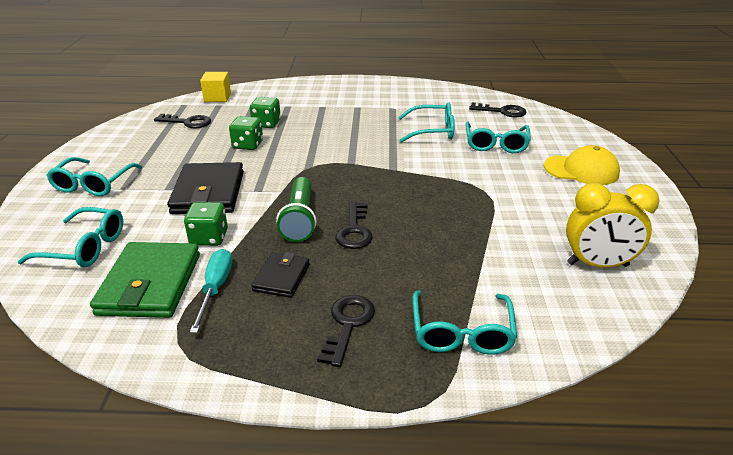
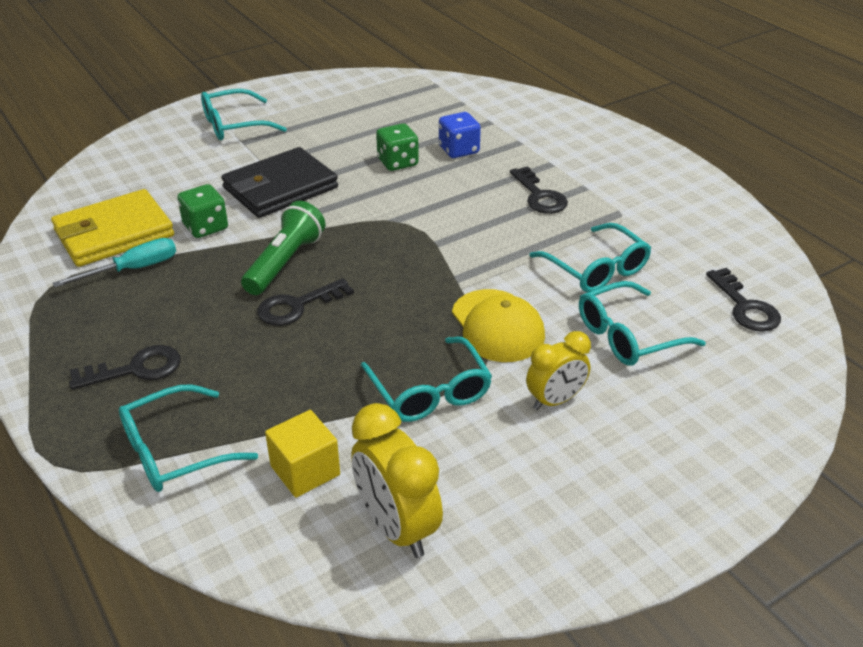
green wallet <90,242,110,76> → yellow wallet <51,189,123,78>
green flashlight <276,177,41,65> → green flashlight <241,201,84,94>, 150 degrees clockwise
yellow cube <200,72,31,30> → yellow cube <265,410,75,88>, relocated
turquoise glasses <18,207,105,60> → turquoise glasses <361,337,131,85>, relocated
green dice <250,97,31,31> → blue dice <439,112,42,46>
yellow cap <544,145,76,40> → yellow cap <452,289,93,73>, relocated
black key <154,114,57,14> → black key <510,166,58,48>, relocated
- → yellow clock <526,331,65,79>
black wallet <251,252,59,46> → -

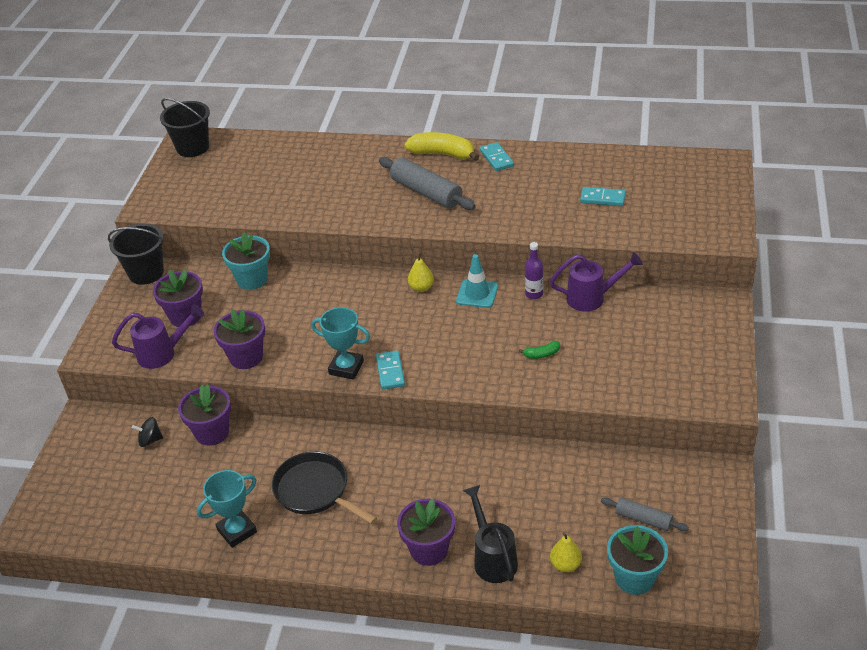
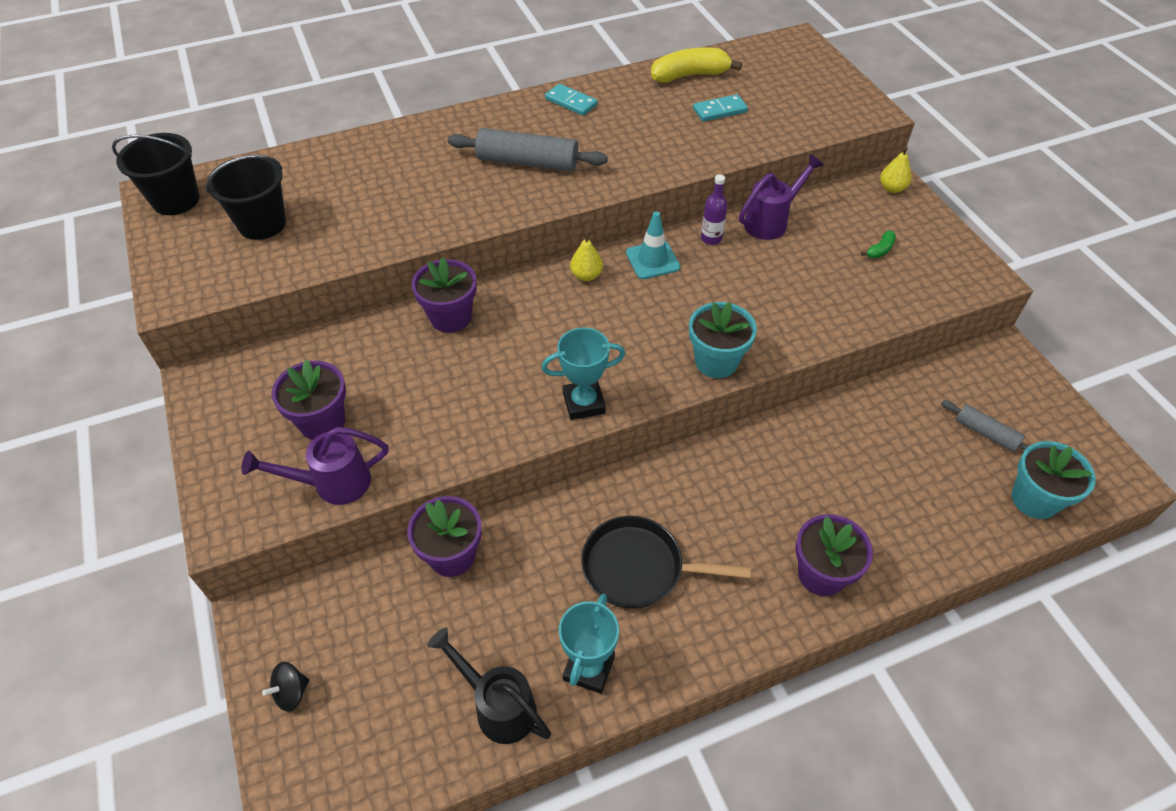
black bucket <108,224,56,61> → black bucket <206,154,80,86>, relocated
purple watering can <112,304,92,65> → purple watering can <242,427,147,78>, 150 degrees counterclockwise
black spinning top <132,417,31,30> → black spinning top <262,662,47,50>, relocated
purple flower pot <213,309,52,60> → purple flower pot <412,257,65,76>, relocated
black watering can <463,485,55,98> → black watering can <427,627,124,117>, relocated
yellow banana <404,132,75,29> → yellow banana <651,47,91,36>, relocated
turquoise flower pot <222,232,48,58> → turquoise flower pot <689,302,68,76>, relocated
green banana <518,341,42,18> → green banana <861,230,35,28>, relocated
yellow pear <550,532,32,40> → yellow pear <880,146,32,47>, relocated
grey rolling pin <601,497,88,34> → grey rolling pin <941,400,88,52>, 45 degrees clockwise
turquoise domino <376,351,29,39> → -

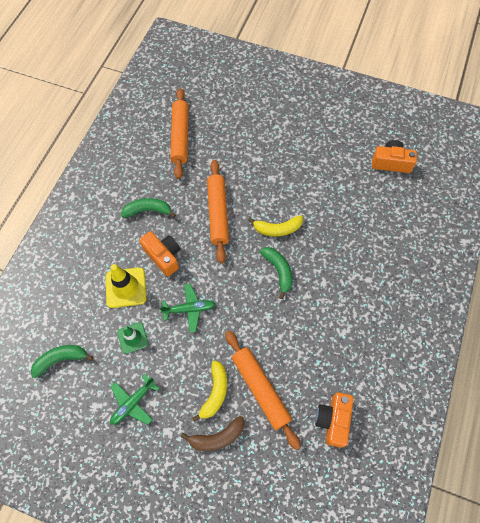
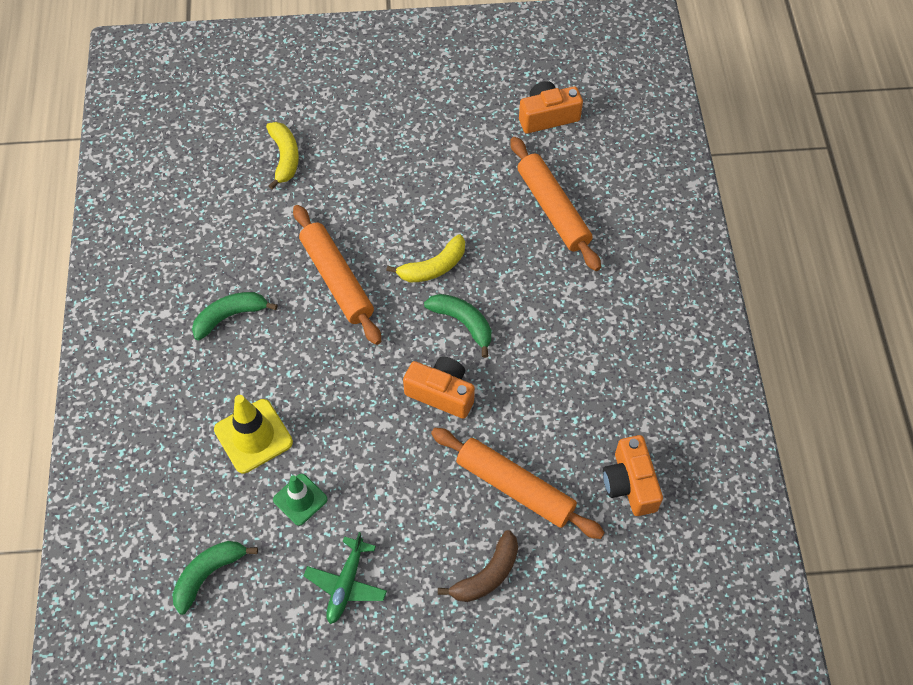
yellow banana <192,361,35,61> → yellow banana <266,122,33,67>, relocated
orange camera <139,231,41,46> → orange camera <403,357,72,62>, relocated
orange rolling pin <170,88,18,91> → orange rolling pin <510,137,91,134>, relocated
green plane <159,284,56,49> → -

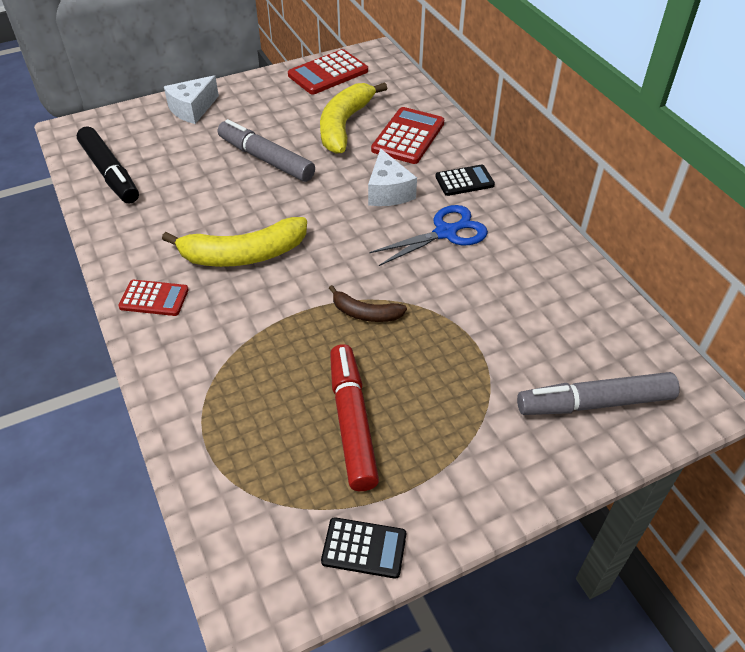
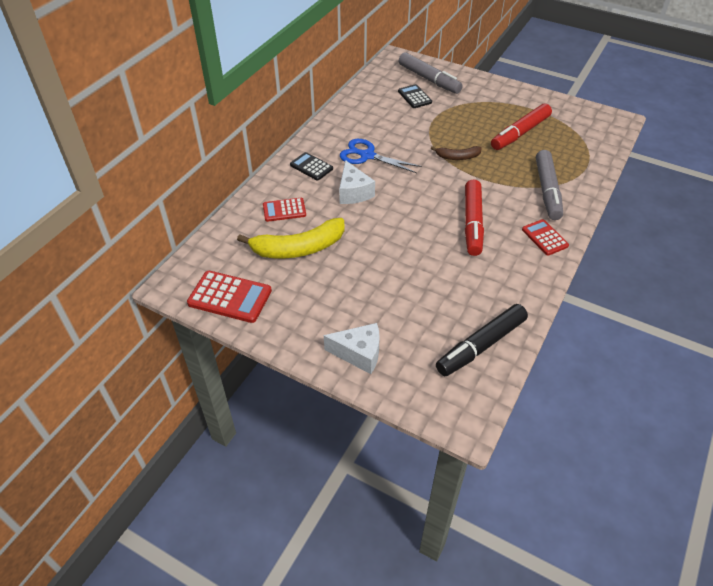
red calculator <371,107,73,57> → red calculator <263,198,43,24>, x0.63
white cheese <368,148,49,58> → white cheese <339,160,36,44>, 120 degrees clockwise
black calculator <321,517,85,62> → black calculator <398,84,34,24>, relocated
brown banana <329,285,78,37> → brown banana <431,146,51,14>, 105 degrees clockwise
black marker <77,126,62,78> → black marker <436,304,92,72>, 150 degrees counterclockwise
yellow banana <162,217,145,50> → red marker <465,180,19,76>
grey marker <218,119,97,63> → grey marker <536,150,27,70>, relocated

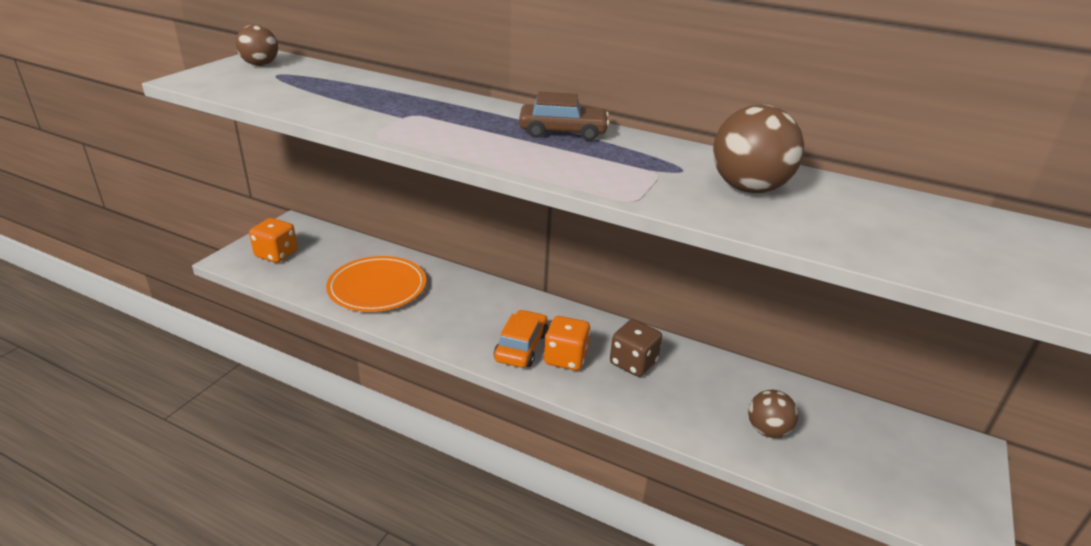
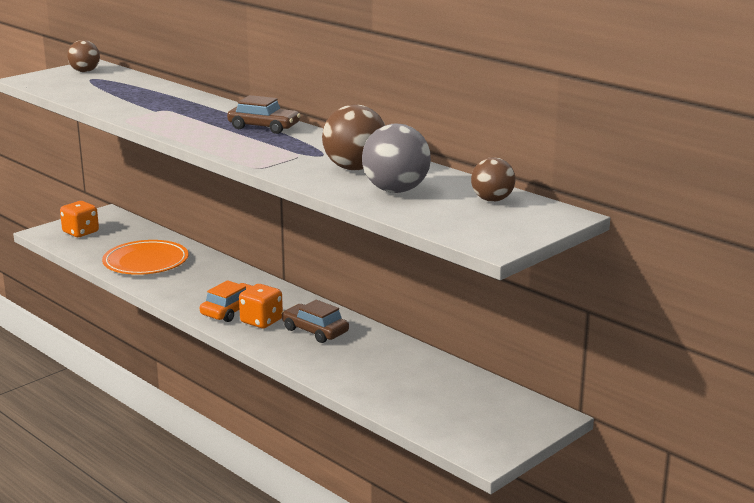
brown dice <610,319,52,58> → brown car <281,300,68,43>
- → grey ball <362,124,69,69>
brown ball <748,390,50,48> → brown ball <471,157,44,45>, relocated

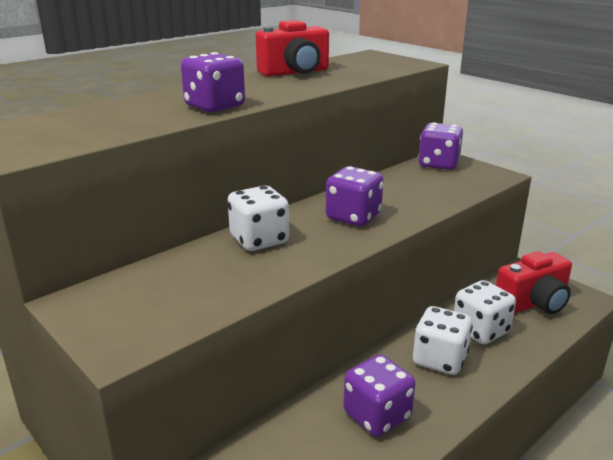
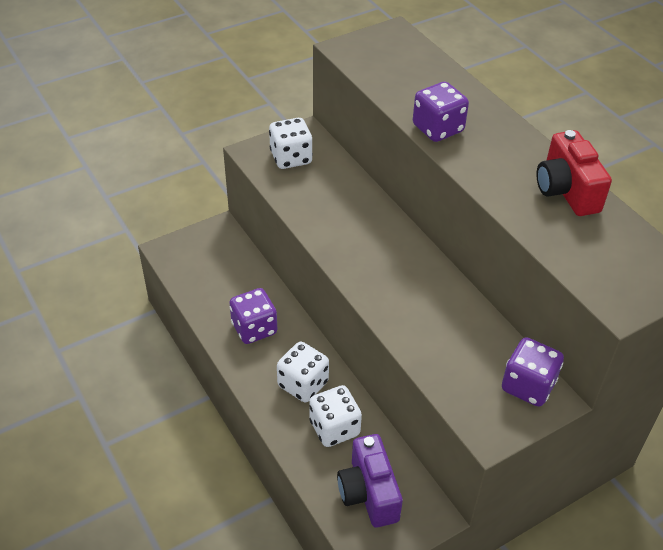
white dice <228,186,61,65> → white dice <269,118,44,51>, relocated
red camera <496,251,76,63> → purple camera <337,434,66,94>
purple dice <326,166,58,60> → -

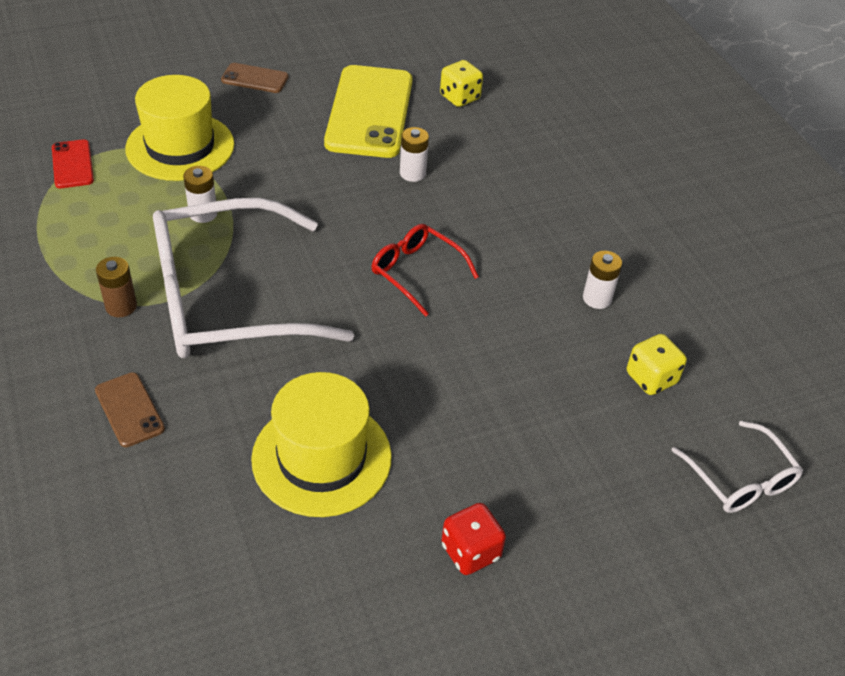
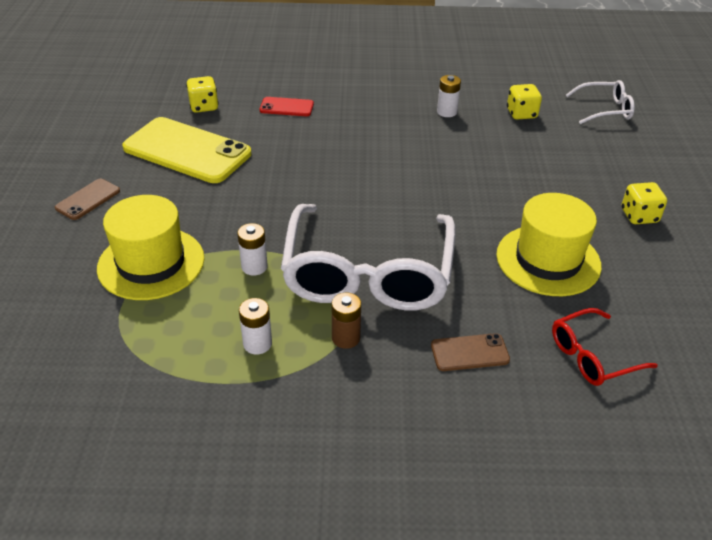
white battery <400,127,29,55> → white battery <239,298,33,57>, relocated
red phone <52,139,42,49> → red phone <260,97,54,19>, relocated
red glasses <371,224,108,93> → red glasses <552,308,106,78>, relocated
red dice <441,503,65,72> → yellow dice <622,182,45,42>

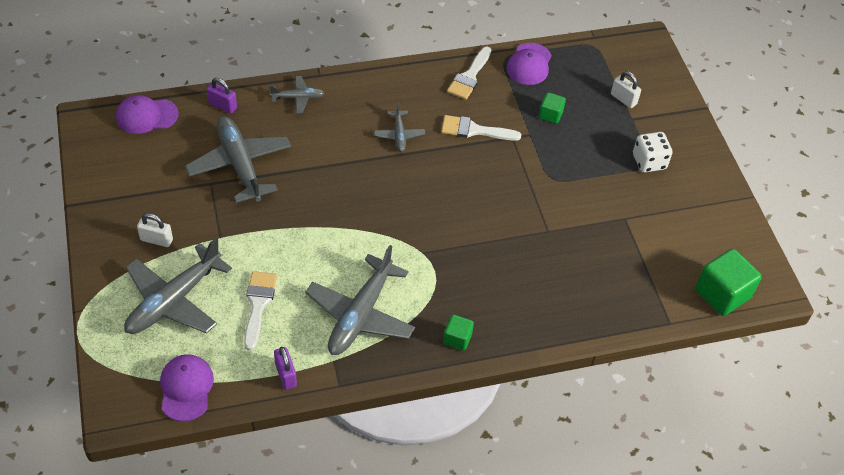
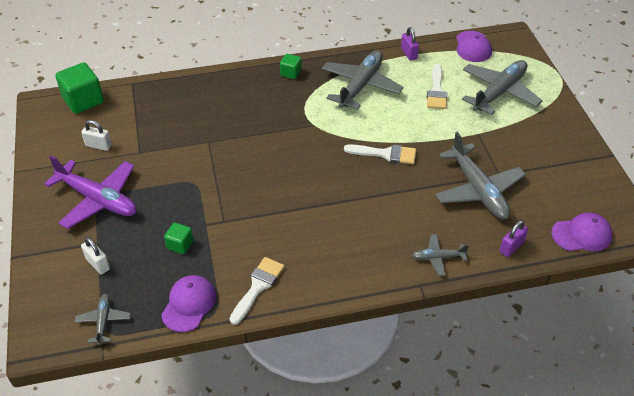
white dice <633,132,40,41> → purple plane <44,155,93,74>
grey plane <374,102,51,50> → grey plane <74,294,57,51>, relocated
white padlock <137,213,36,34> → white padlock <81,120,31,31>, relocated
white brush <441,115,80,26> → white brush <344,144,72,20>, relocated
purple padlock <207,78,30,36> → purple padlock <500,220,28,37>, 75 degrees counterclockwise

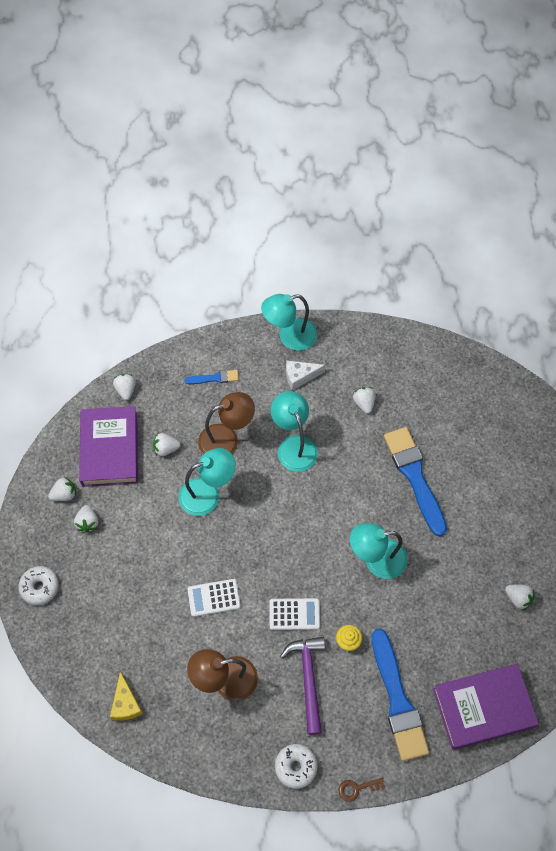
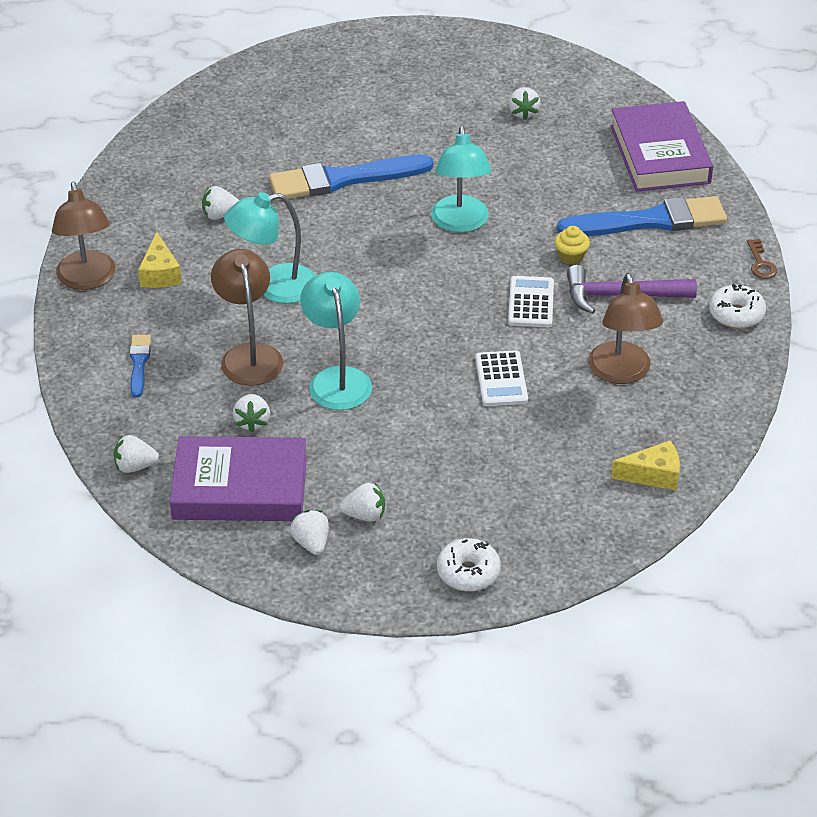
turquoise lamp <261,294,56,57> → brown lamp <52,182,64,108>
white cheese <286,360,40,31> → yellow cheese <138,232,44,56>
white strawberry <505,584,29,27> → white strawberry <509,87,31,33>, 135 degrees clockwise

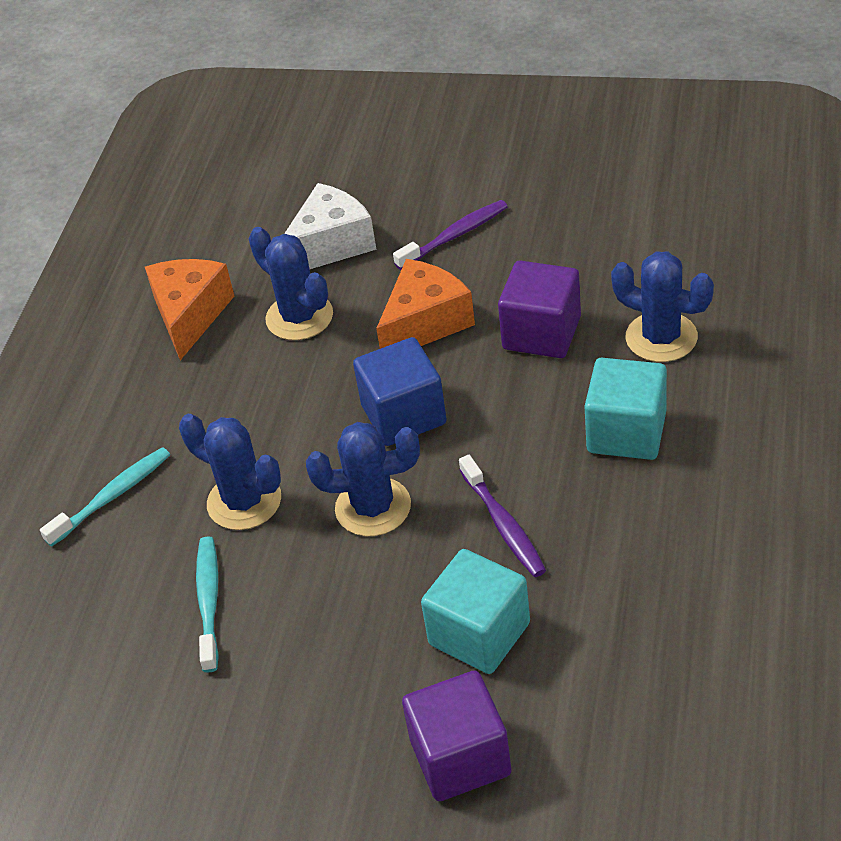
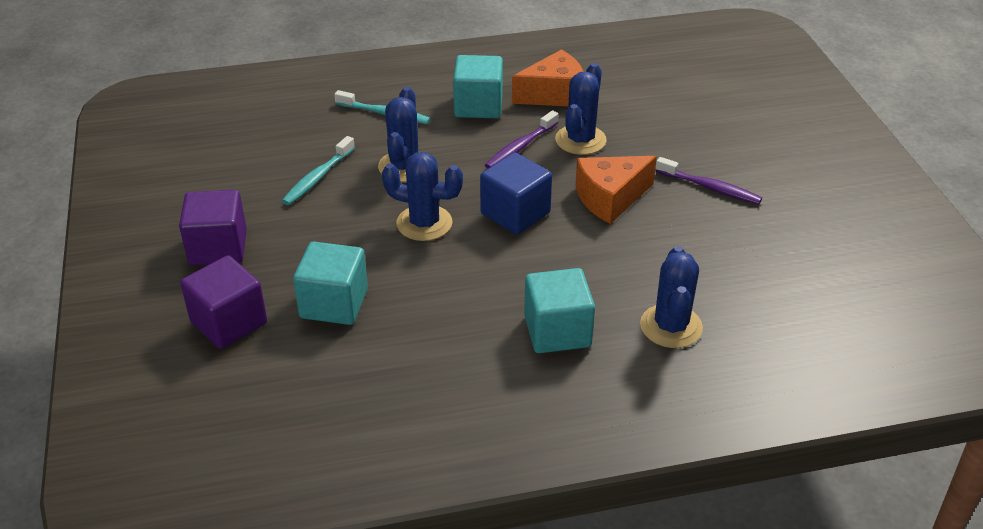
purple cube <498,261,83,97> → purple cube <179,190,68,76>, relocated
turquoise toothbrush <196,536,23,137> → turquoise toothbrush <282,136,73,69>, 150 degrees clockwise
blue cactus <306,422,114,114> → blue cactus <382,152,81,89>, 45 degrees counterclockwise
- → turquoise cube <453,55,50,63>
purple toothbrush <459,455,87,122> → purple toothbrush <485,110,73,59>, relocated
orange cheese <376,259,99,90> → orange cheese <575,156,82,68>, 135 degrees clockwise
white cheese <284,183,92,86> → -

